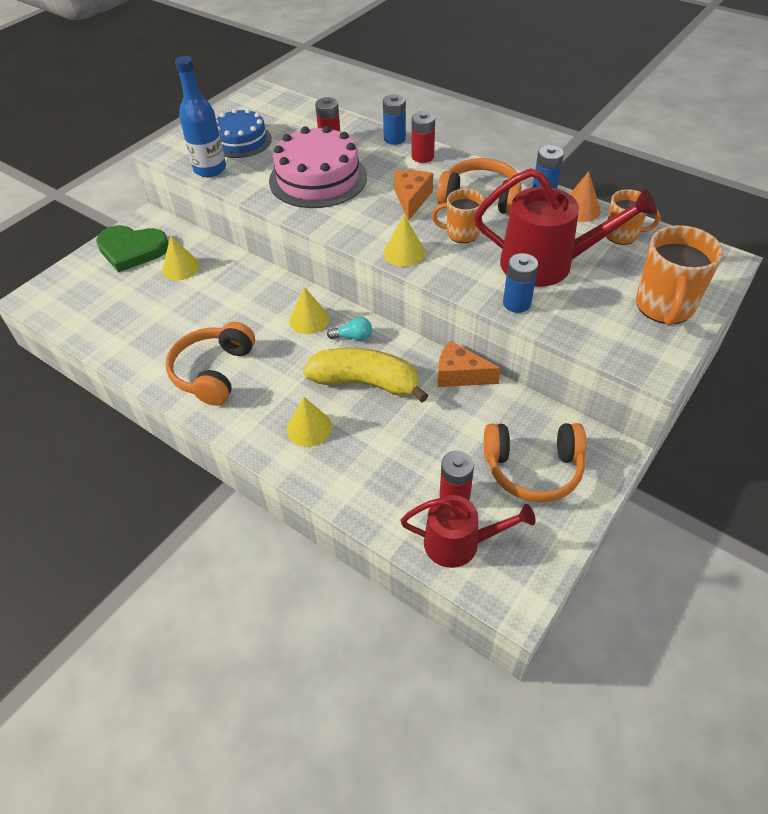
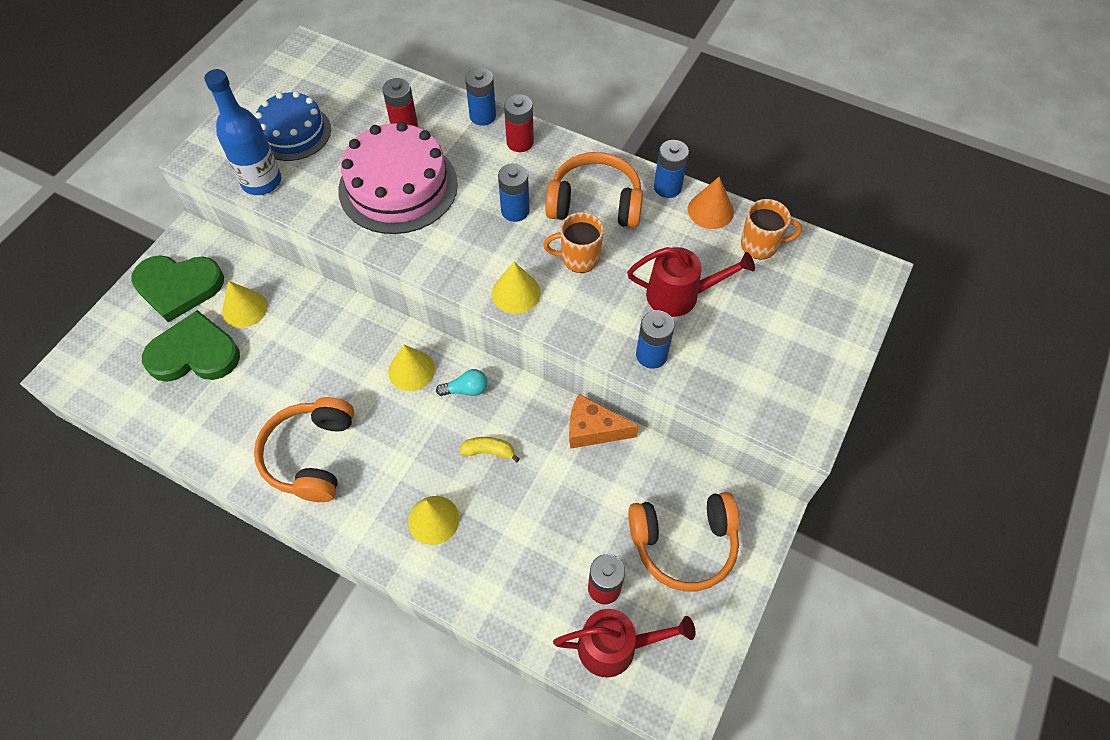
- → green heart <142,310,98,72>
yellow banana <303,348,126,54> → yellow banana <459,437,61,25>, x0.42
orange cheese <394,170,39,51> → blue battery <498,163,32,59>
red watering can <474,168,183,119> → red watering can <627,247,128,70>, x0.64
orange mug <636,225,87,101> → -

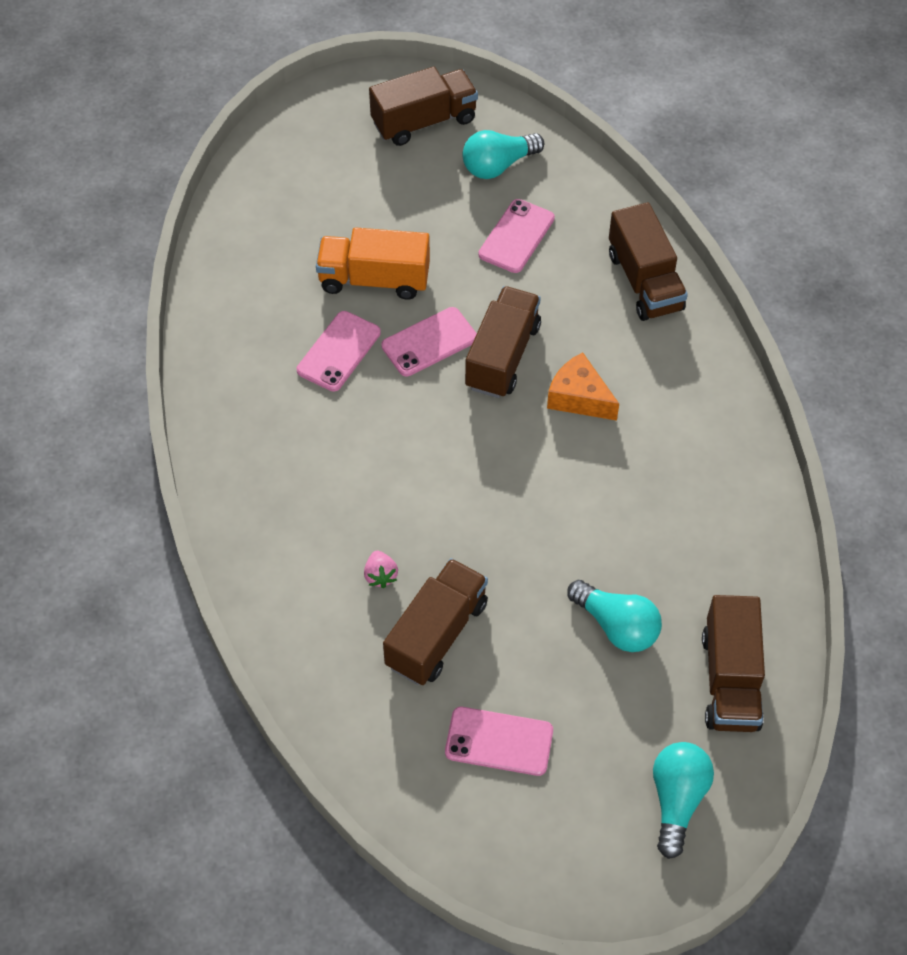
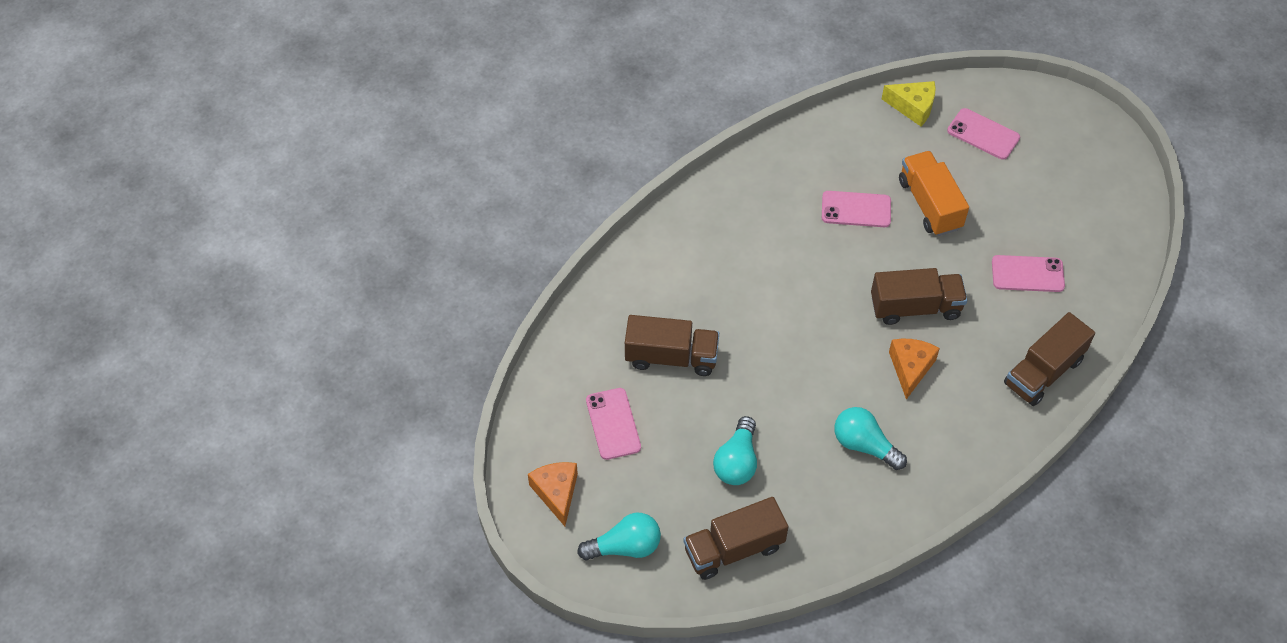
- → orange cheese <528,462,50,64>
turquoise light bulb <462,130,82,49> → turquoise light bulb <834,407,73,63>, relocated
- → yellow cheese <882,81,54,45>
pink phone <381,307,96,69> → pink phone <947,108,73,52>, relocated
pink strawberry <364,551,34,37> → -
brown truck <369,66,109,80> → -

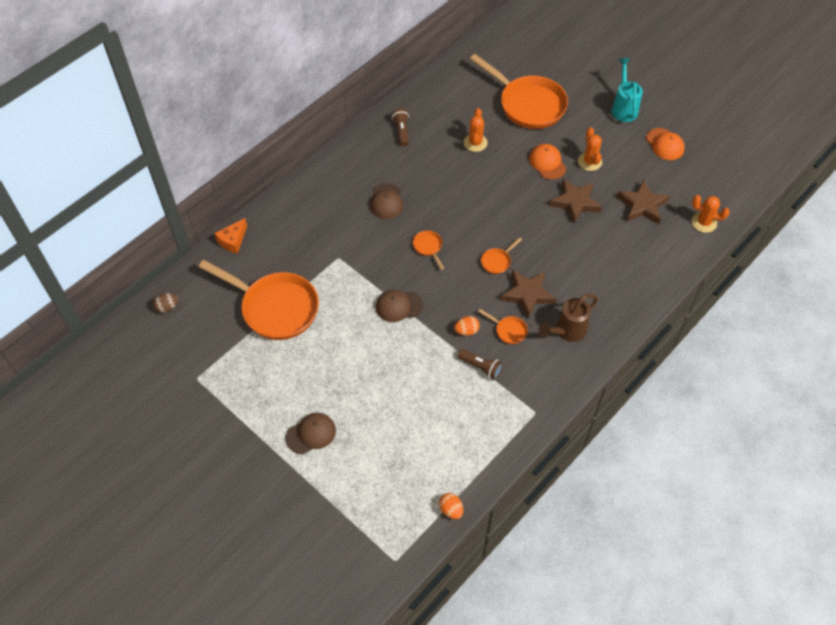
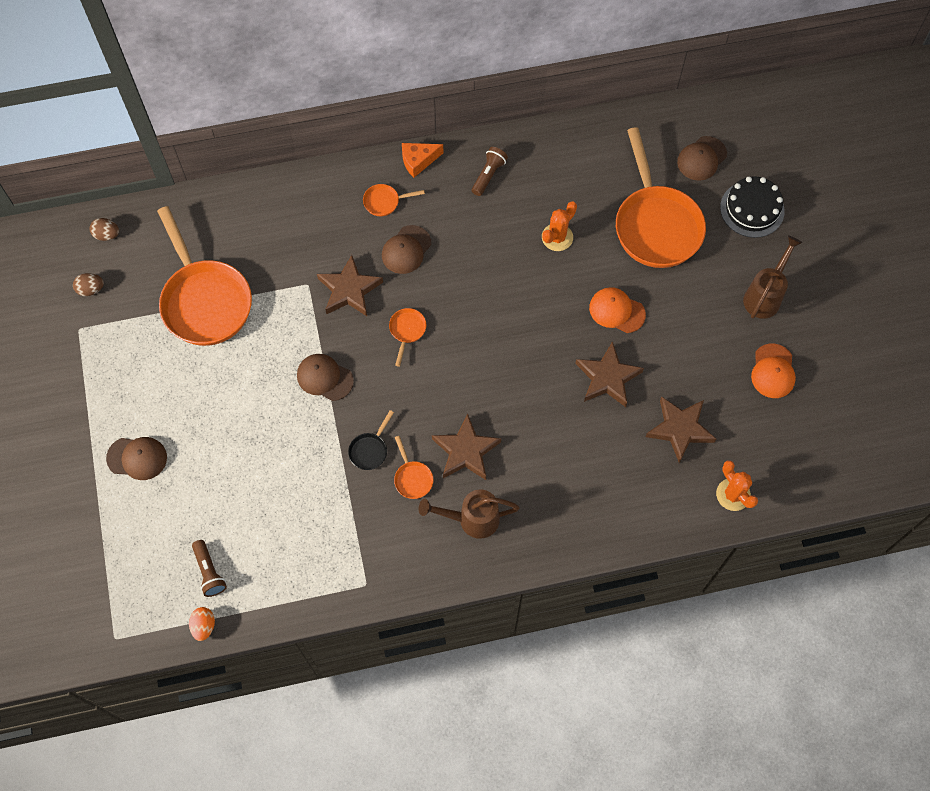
- → brown egg <73,273,31,23>
brown flashlight <458,349,45,31> → brown flashlight <192,540,35,57>, relocated
- → brown star <317,255,66,61>
orange egg <454,316,26,20> → black pan <348,410,46,60>
orange pan <481,237,41,37> → orange pan <363,184,62,32>, relocated
orange cheese <214,218,33,35> → orange cheese <402,143,41,35>, relocated
orange cap <529,144,37,36> → orange cap <589,287,57,46>, 75 degrees counterclockwise
- → brown cap <677,136,50,45>
- → black cake <720,176,65,62>
turquoise watering can <611,58,32,64> → brown watering can <743,236,59,83>
orange cactus <578,127,24,44> → -

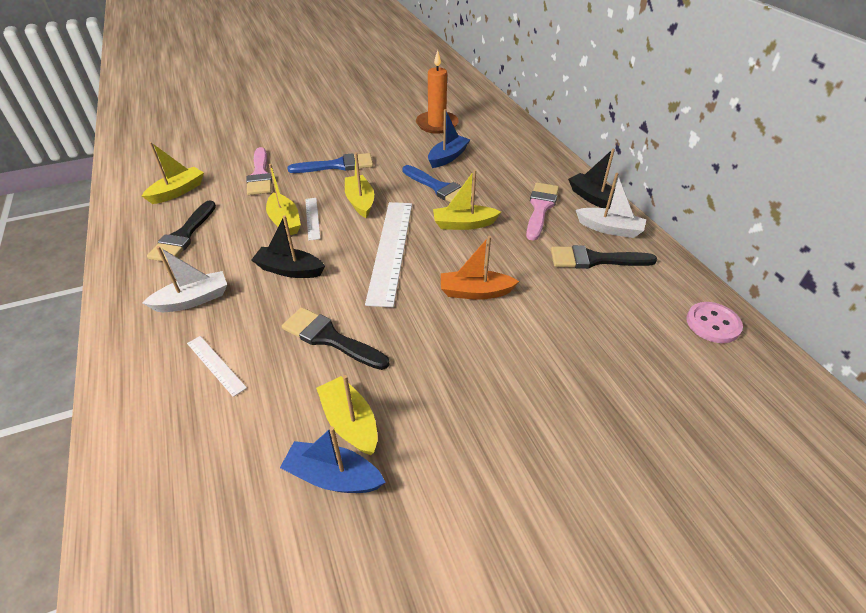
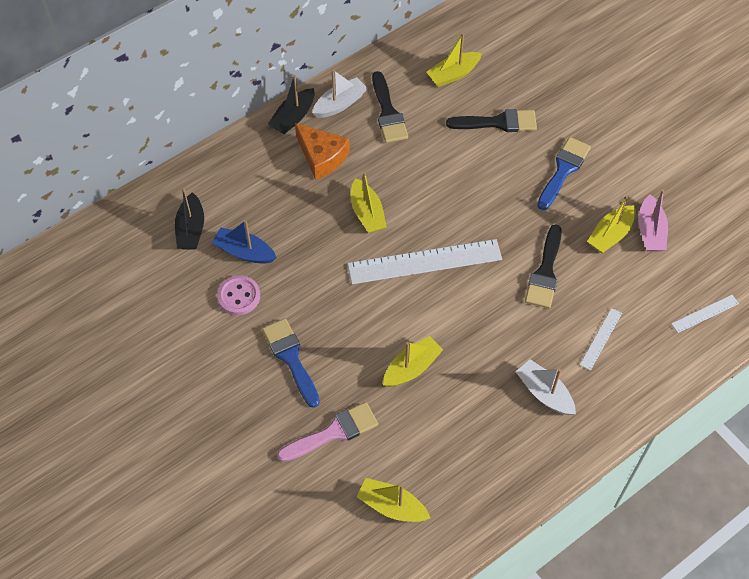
black boat <251,215,74,63> → black boat <175,188,29,61>, relocated
pink button <686,302,57,41> → pink button <217,276,43,39>, relocated
pink brush <526,182,33,59> → orange cheese <295,123,55,57>
white boat <576,173,70,65> → white boat <313,69,55,49>, 45 degrees clockwise
yellow boat <345,152,29,66> → yellow boat <426,33,56,54>, relocated
black brush <147,201,69,61> → black brush <446,109,91,23>, relocated
blue brush <402,165,70,37> → blue brush <537,137,54,73>, relocated
blue boat <280,427,106,66> → pink boat <638,190,30,62>
white ruler <305,198,15,43> → white ruler <671,295,68,38>, relocated
orange candle <416,50,43,84> → -
orange boat <441,236,78,64> → -

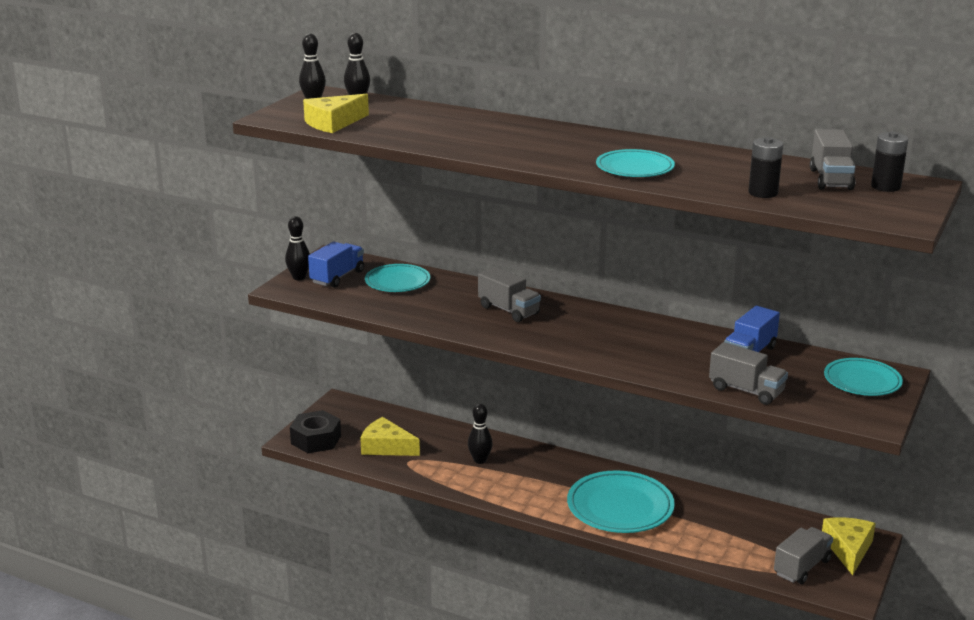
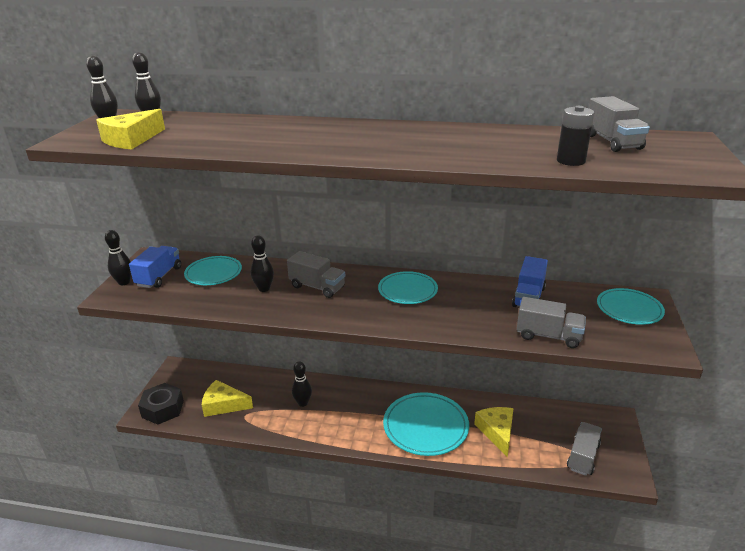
- → black bowling pin <250,235,24,57>
turquoise plate <596,149,79,28> → turquoise plate <378,271,60,33>, relocated
yellow cheese <822,517,54,58> → yellow cheese <474,407,40,50>, relocated
black battery <871,132,37,60> → -

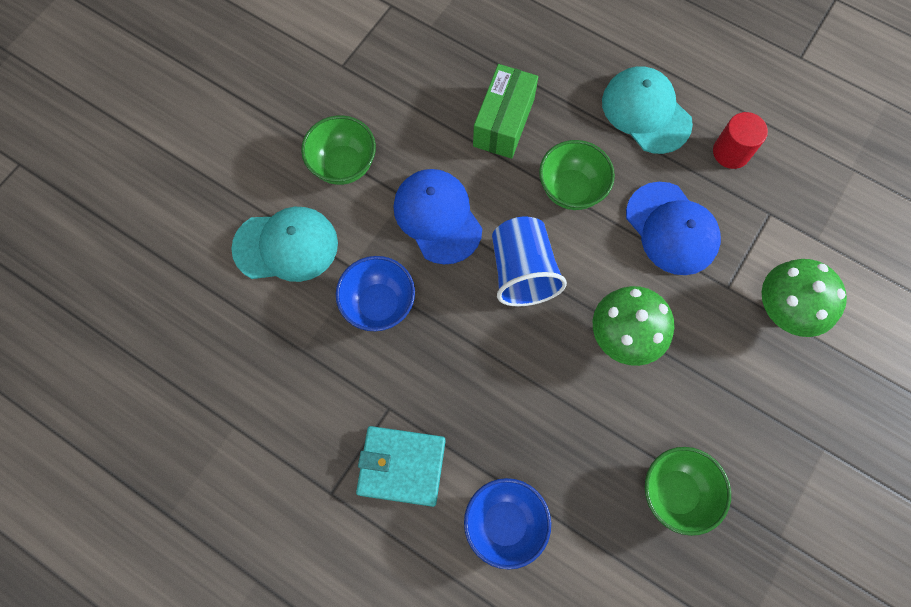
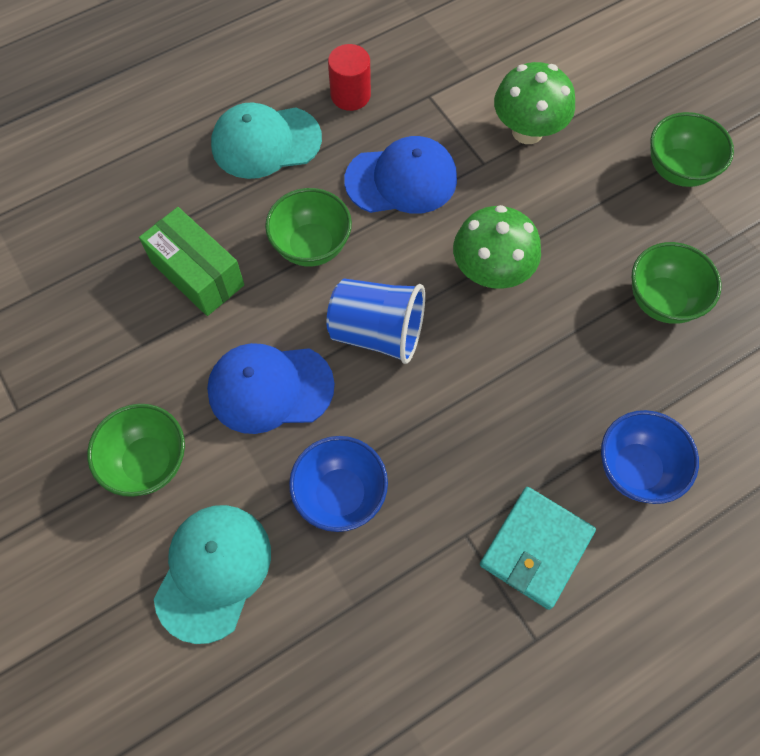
- → green bowl <650,112,84,75>

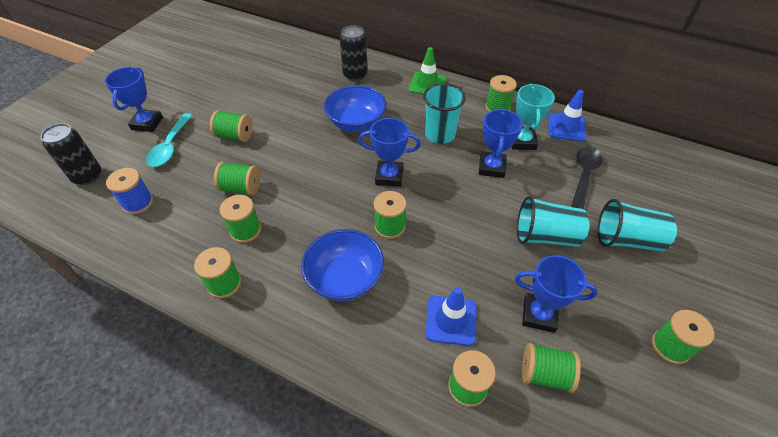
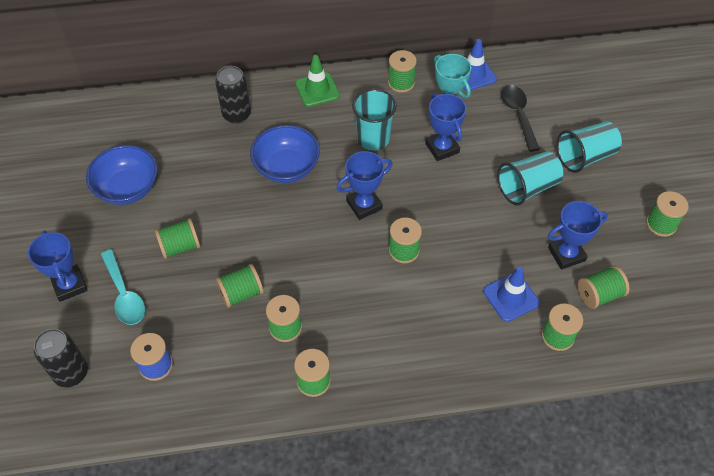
blue bowl <301,229,83,72> → blue bowl <86,145,72,60>, relocated

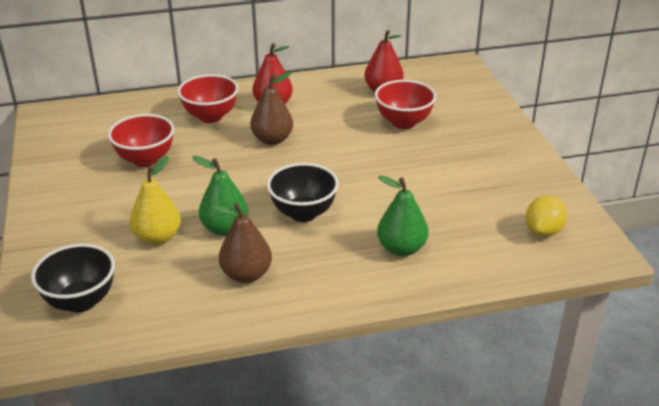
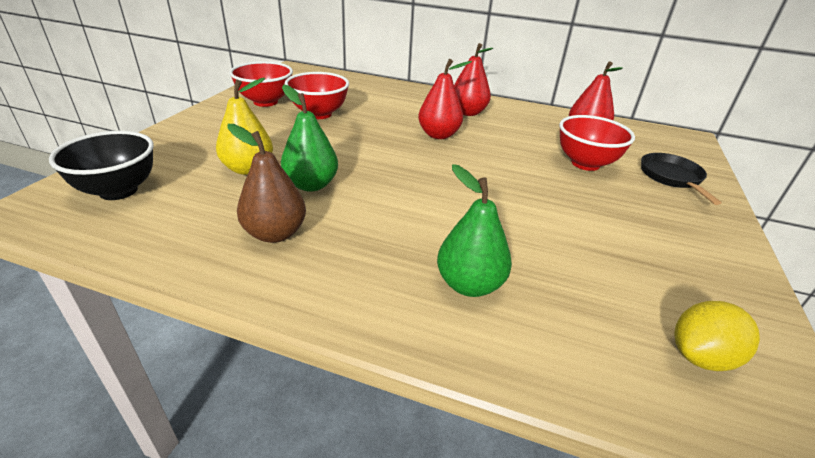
red bowl <177,74,62,49> → red bowl <229,61,64,46>, relocated
brown pear <250,71,43,74> → red pear <418,59,54,80>
- → black pan <641,153,81,52>
black bowl <267,163,72,59> → -

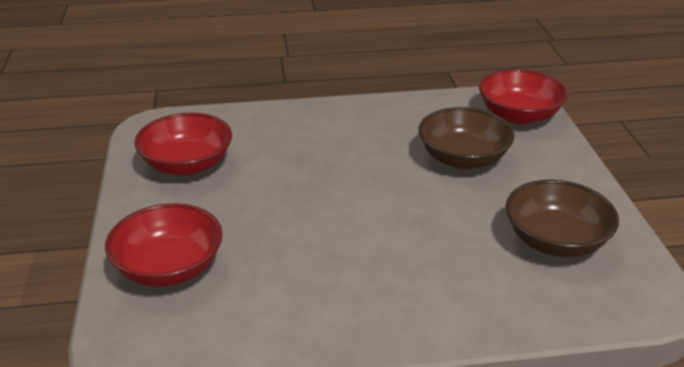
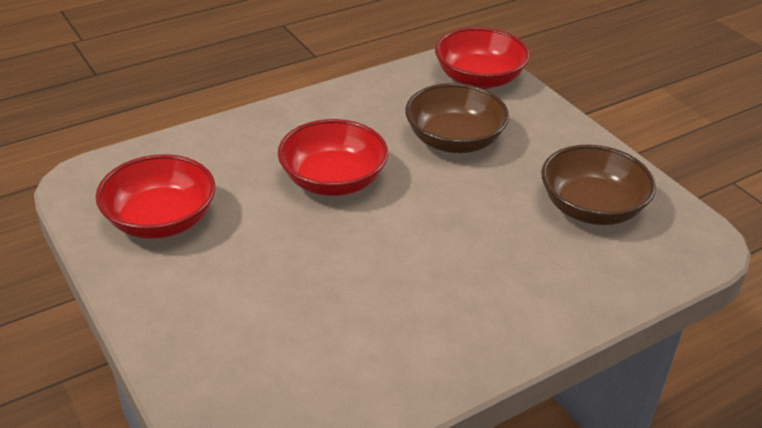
red bowl <105,203,118,84> → red bowl <278,119,110,77>, relocated

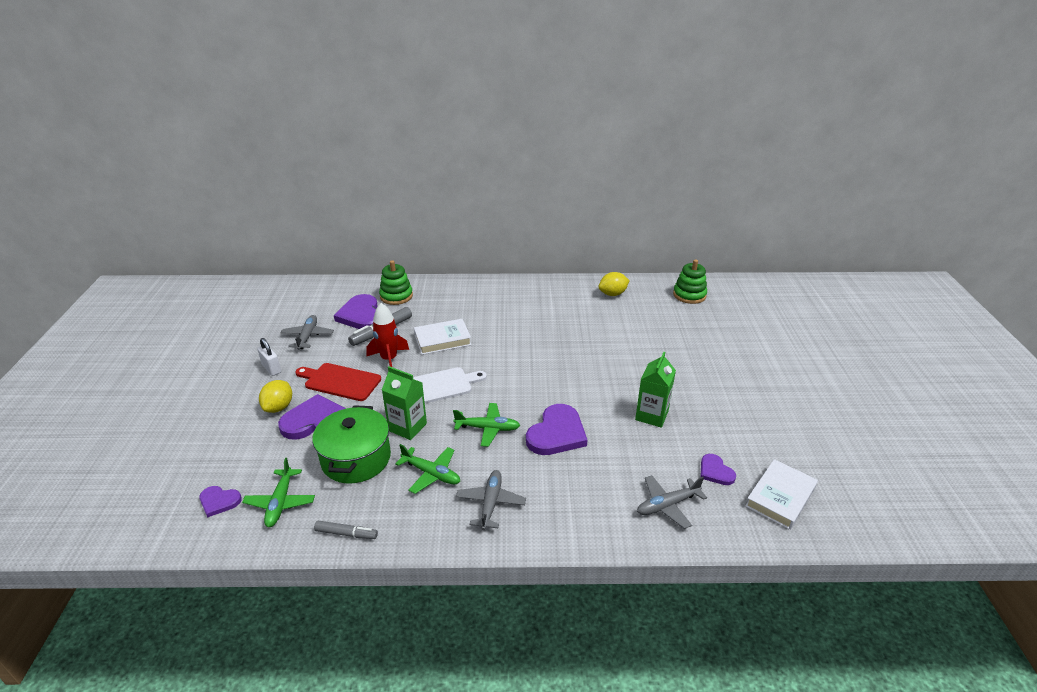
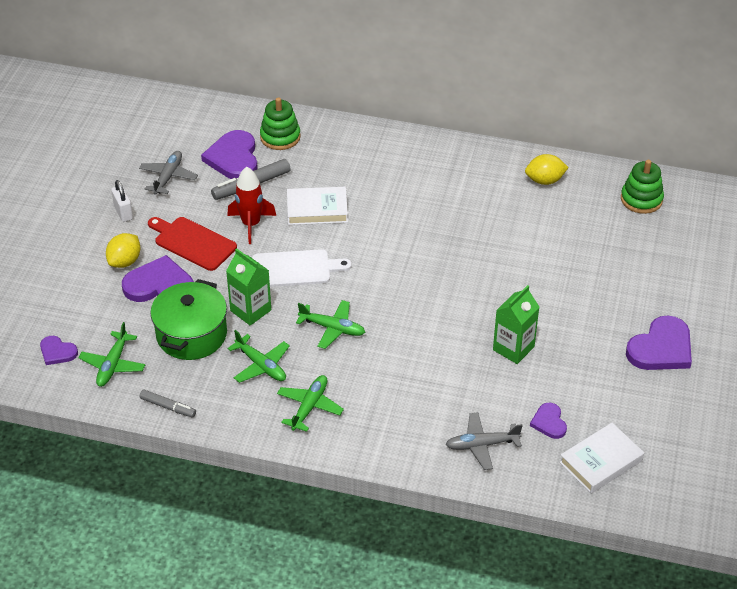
grey plane <456,470,70,60> → green plane <277,375,67,57>
purple heart <526,404,62,51> → purple heart <626,315,66,55>, relocated

